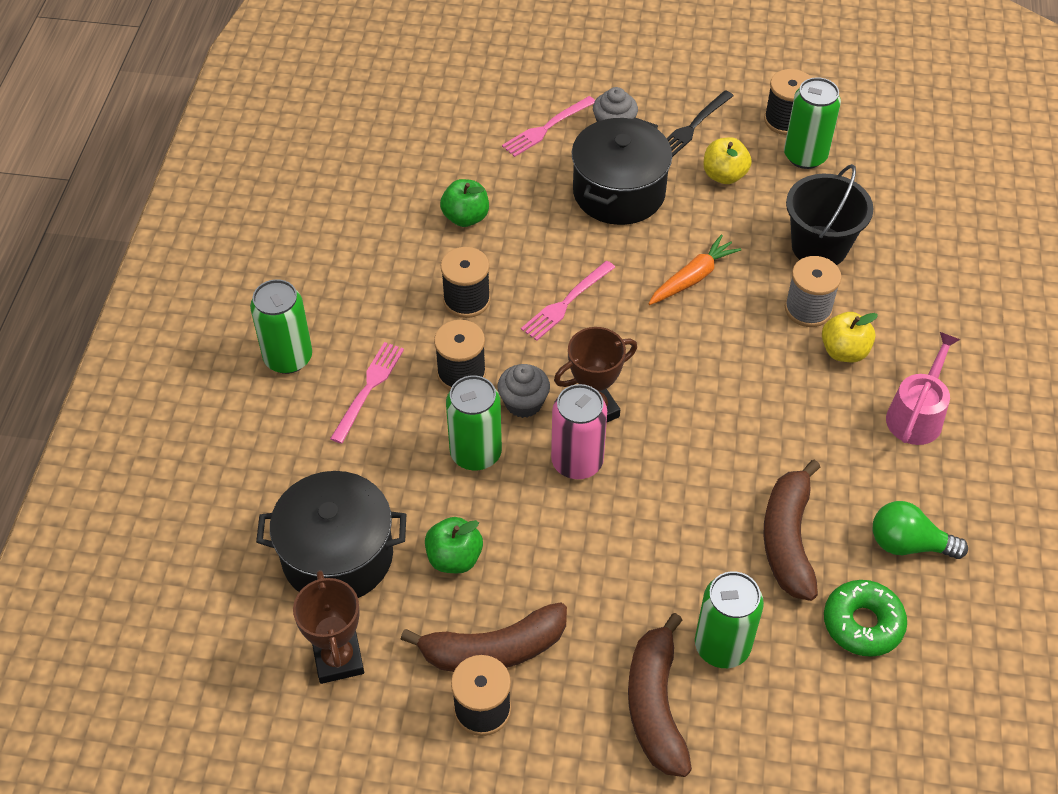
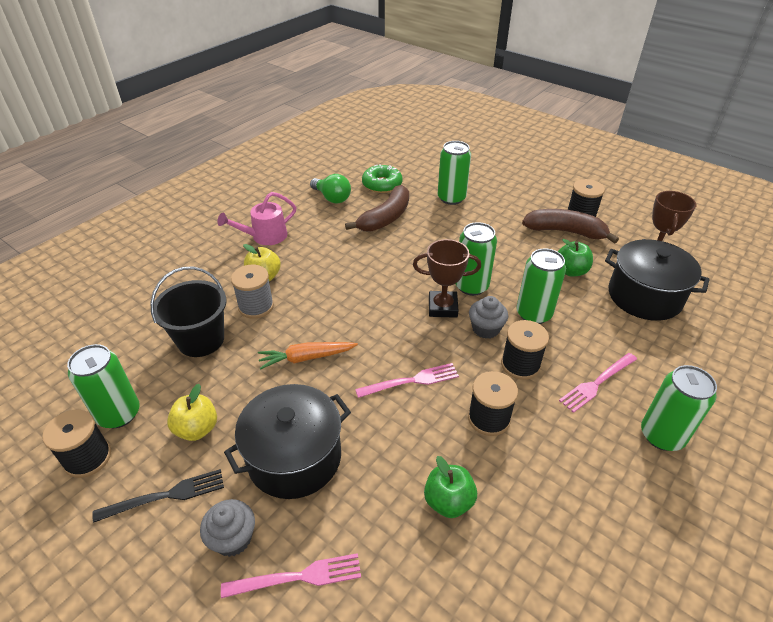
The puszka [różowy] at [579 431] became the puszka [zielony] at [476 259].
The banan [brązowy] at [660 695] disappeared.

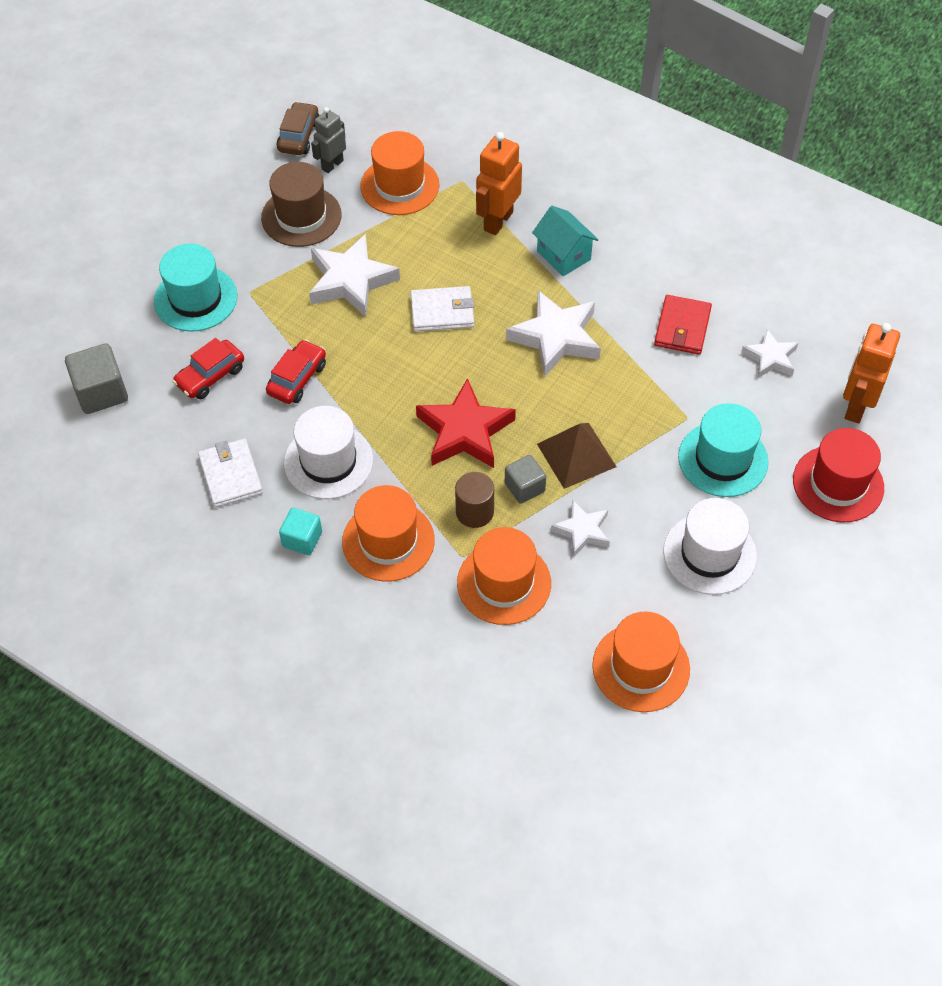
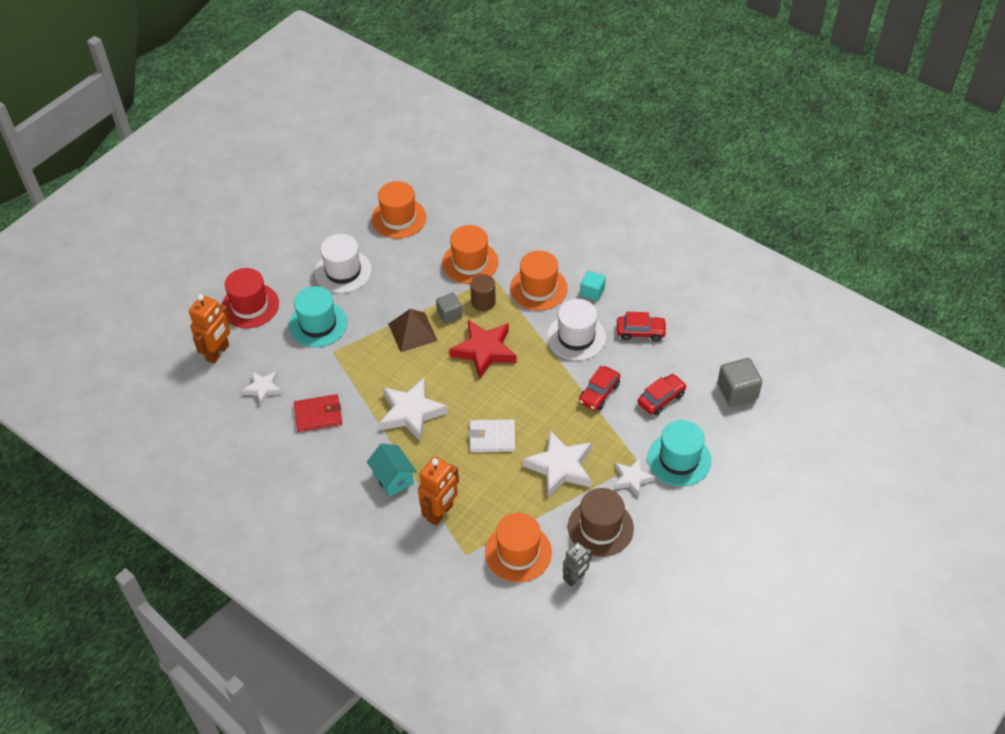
The samochód [brązowy] at [298 128] disappeared.
The portfel [czerwony] at [683 325] turned 60 degrees clockwise.
The portfel [biały] at [230 473] was replaced by the samochód [czerwony] at [642 327].
The gwiazda [biały] moved from [580 528] to [634 478].

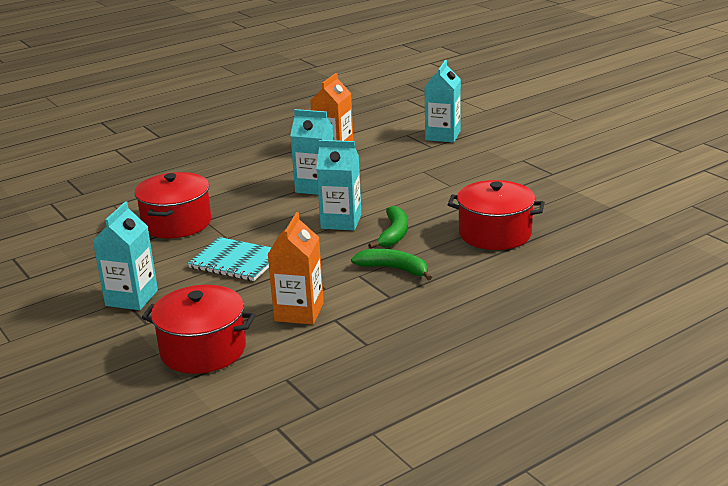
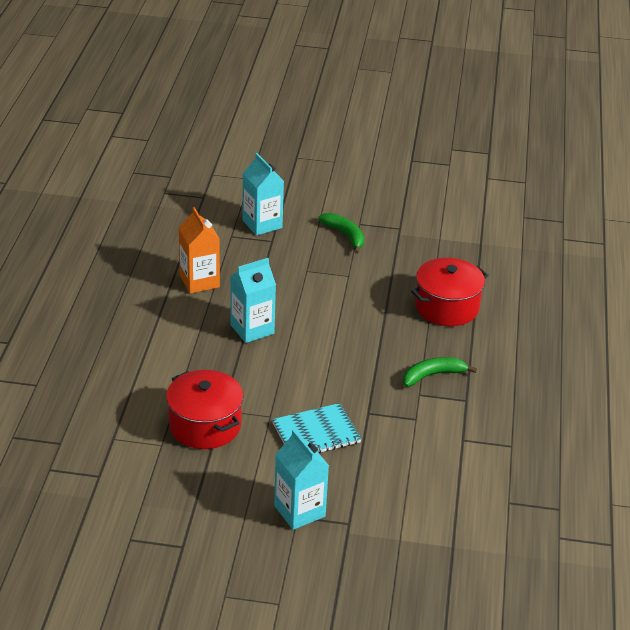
The karton mleka [turkusowy] at [339 185] disappeared.
The banan [zielony] moved from [388 227] to [341 233].
The karton mleka [pomarańczowy] at [295 268] disappeared.
The garnek [czerwony] at [199 329] disappeared.

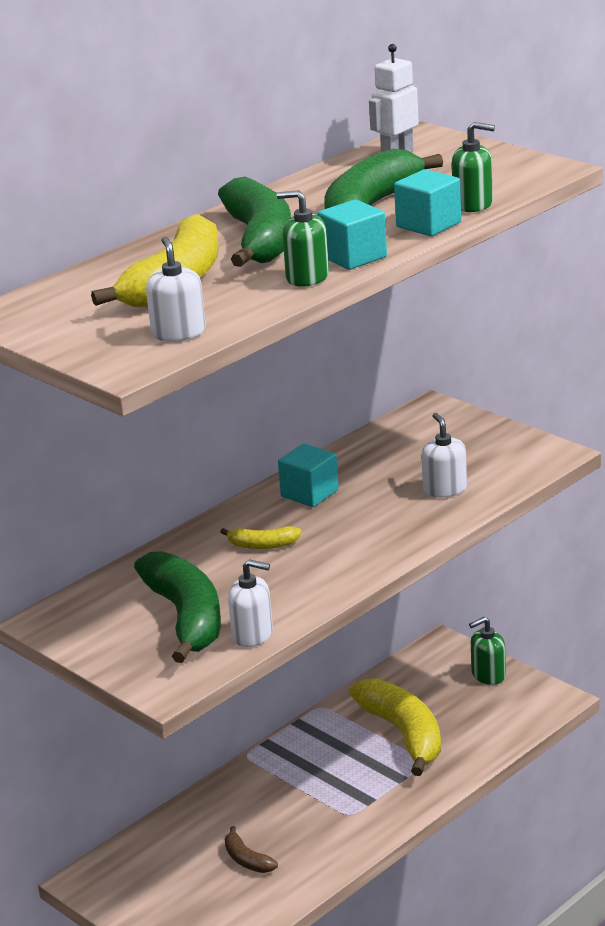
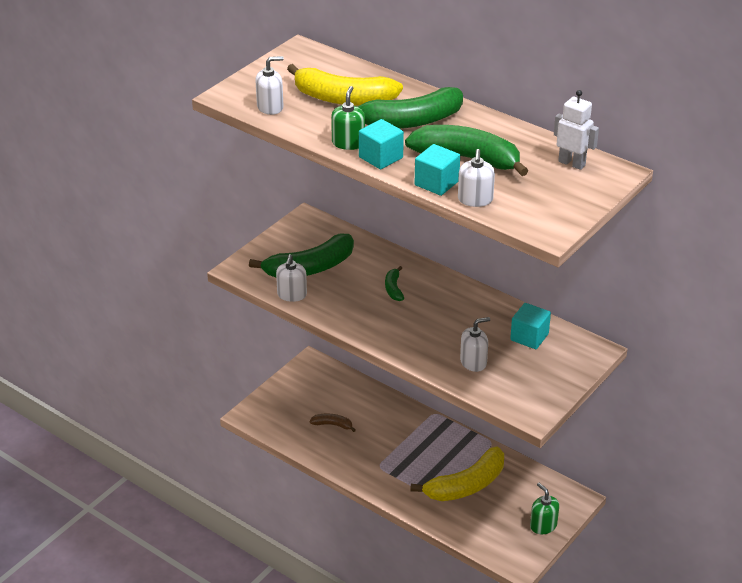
The dozownik mydła [zielony] at [473 167] became the dozownik mydła [biały] at [476 178].
The sześcian [turkusowy] moved from [308 475] to [530 326].
The banan [żółty] at [261 537] became the banan [zielony] at [394 283].
The banan [brązowy] at [251 849] turned 60 degrees clockwise.

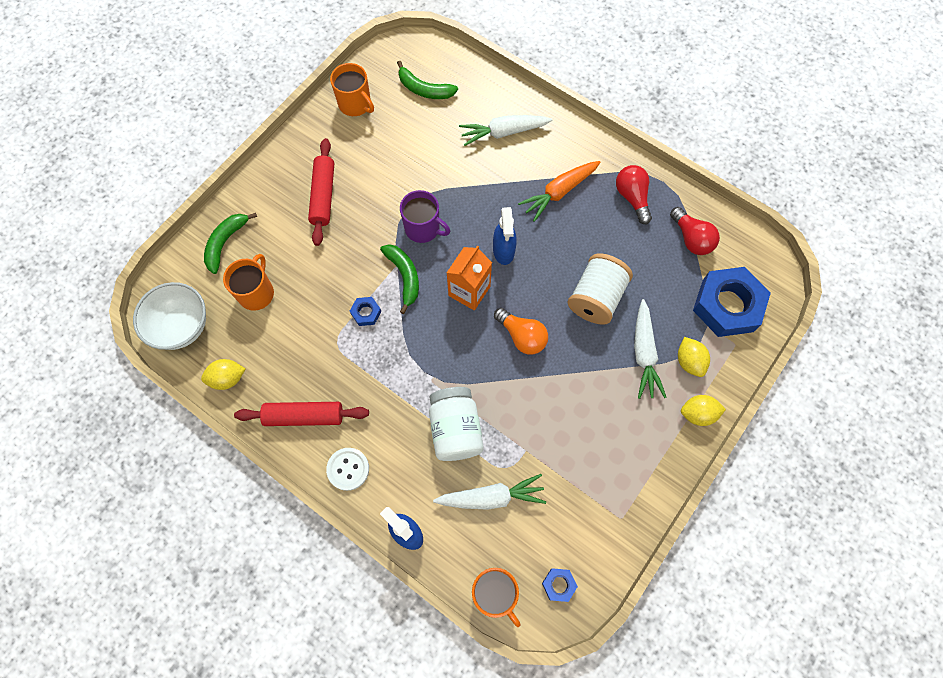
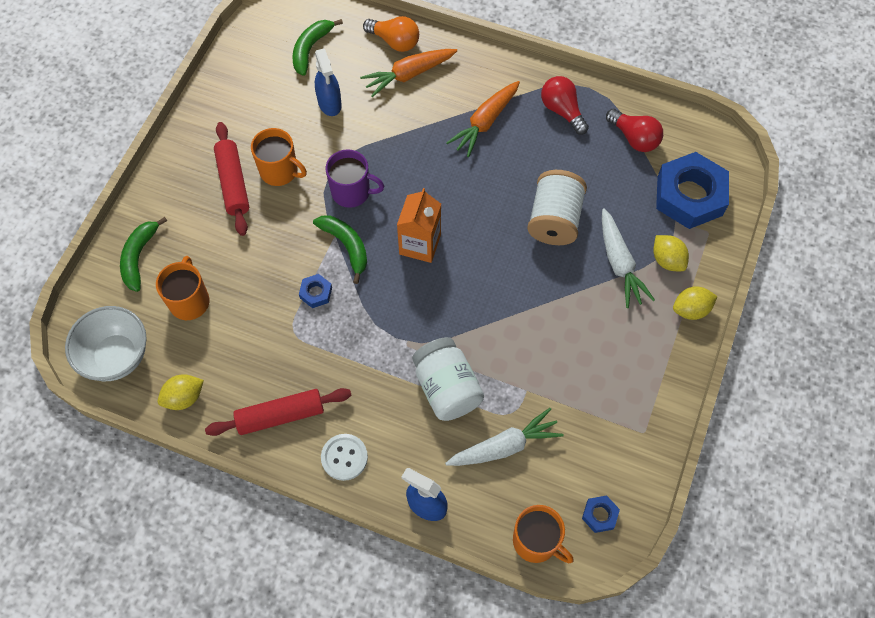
The banan [zielony] at [427 80] turned 105 degrees clockwise.
The kubek [pomarańczowy] moved from [352 89] to [279 157].
The marchewka [biały] at [505 130] became the marchewka [pomarańczowy] at [408 73].
The spryskiwacz [niebieski] moved from [505 236] to [328 82].
The żarówka [pomarańczowy] moved from [521 331] to [391 34].

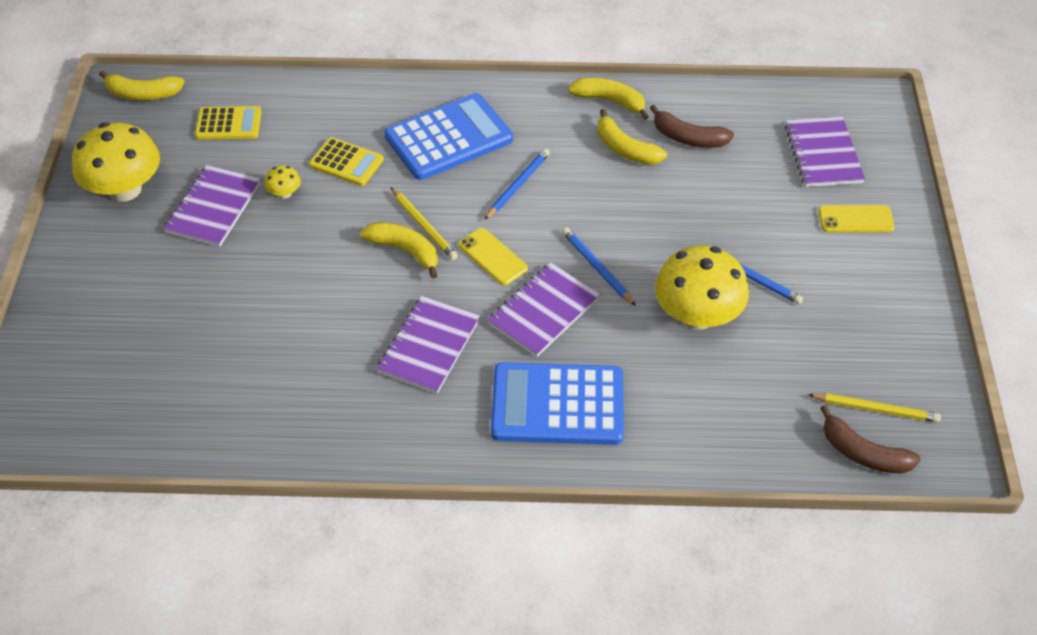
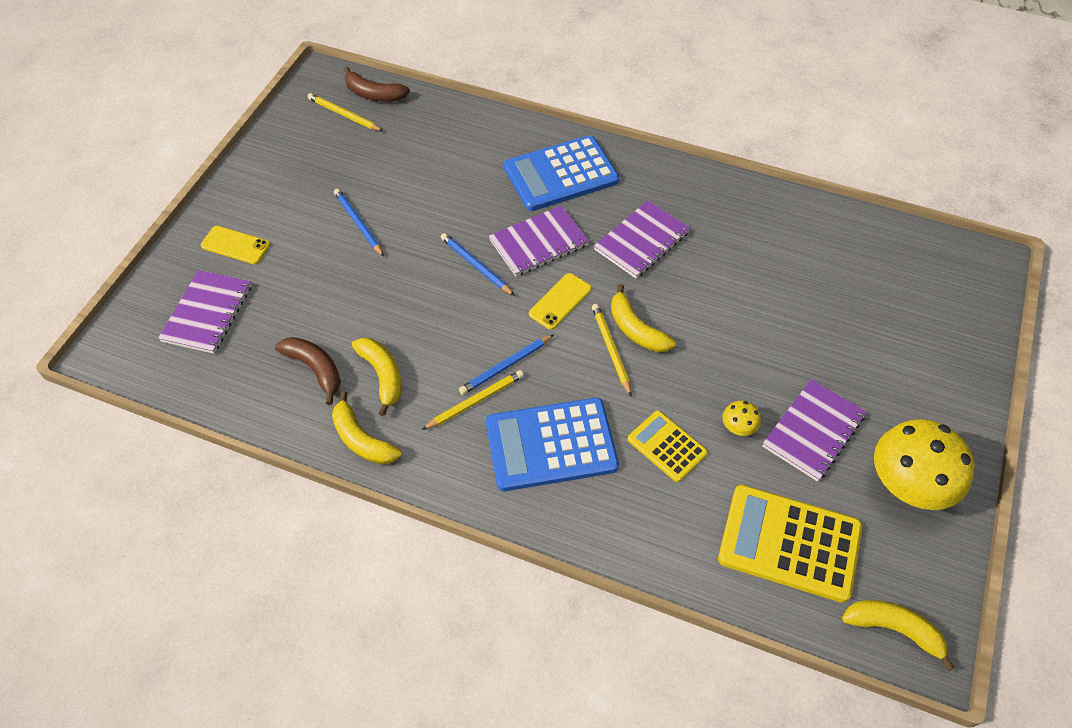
The kalkulator [żółty] at [228 123] changed to 1.77 times the size.
The ołówek [niebieski] at [599 266] turned 150 degrees clockwise.
The telefon [żółty] at [493 256] turned 60 degrees clockwise.
The grzyb [żółty] at [702 288] disappeared.
The kalkulator [niebieski] at [557 403] turned 135 degrees clockwise.
The banan [brązowy] at [870 439] turned 150 degrees clockwise.
The ołówek [żółty] at [473 400] appeared.

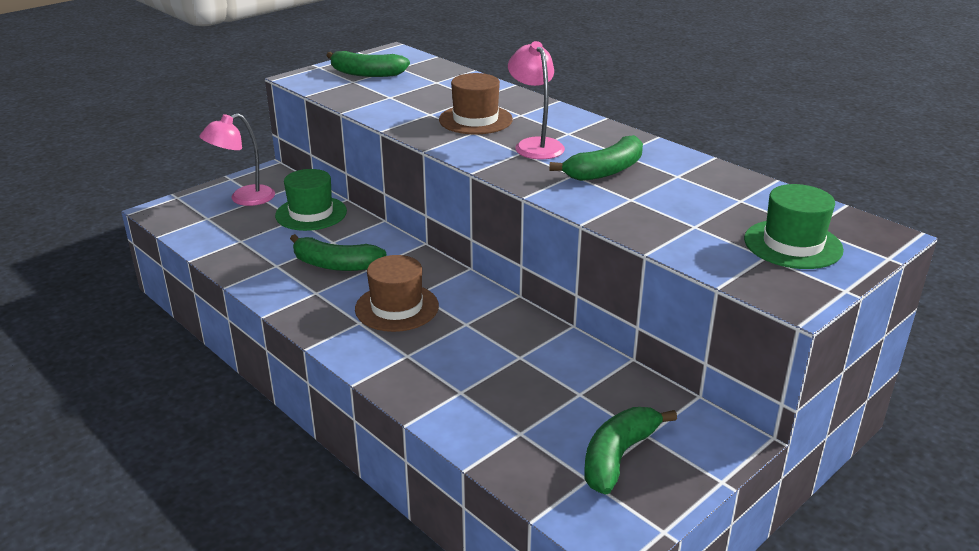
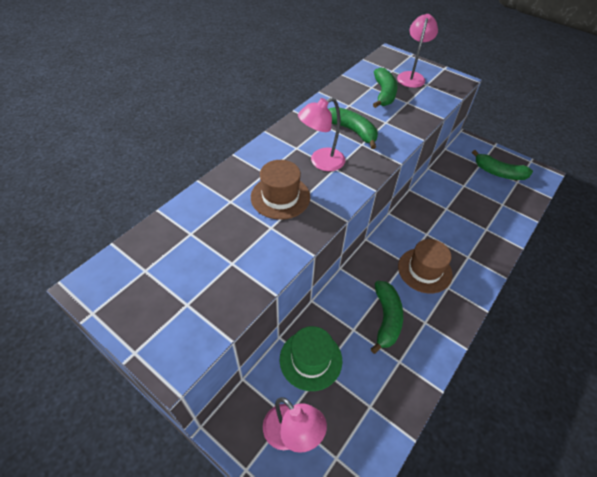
The banan [zielony] moved from [368 64] to [385 88].
The kapelusz [zielony] at [794 226] was replaced by the lampka [różowy] at [417 51].

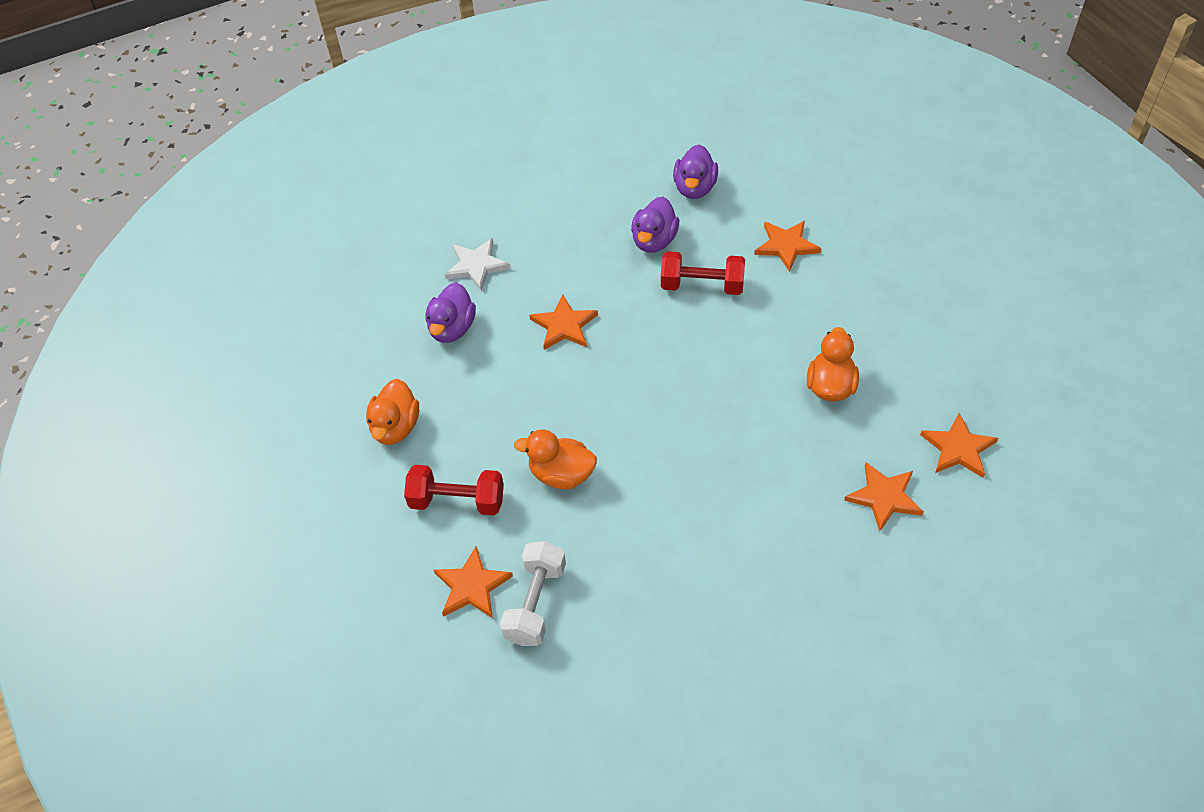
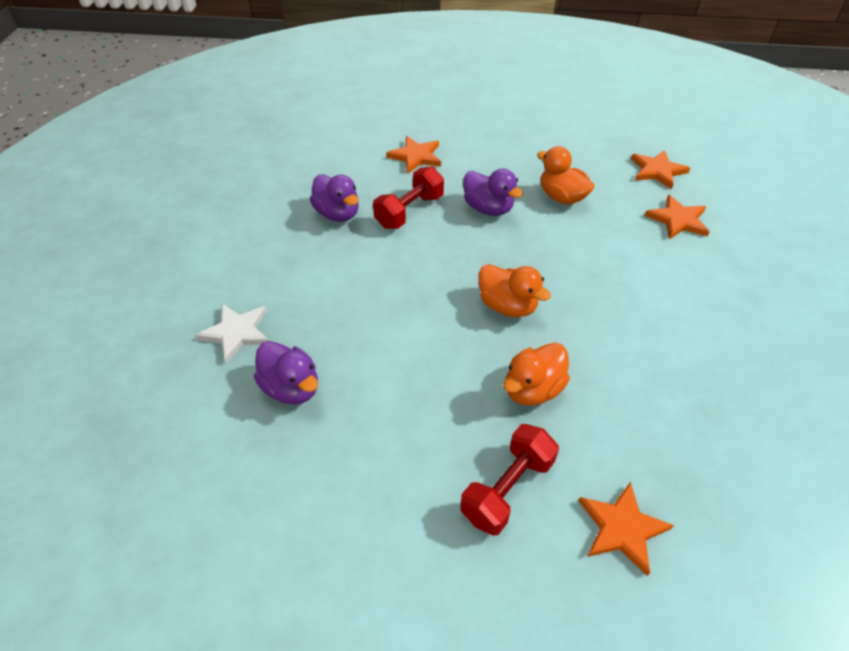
The kaczka [fioletowy] moved from [695 171] to [493 192].
The gwiazda [pomarańczowy] at [563 322] disappeared.
The kaczka [pomarańczowy] moved from [392 412] to [515 290].
The hantel [biały] at [533 593] disappeared.

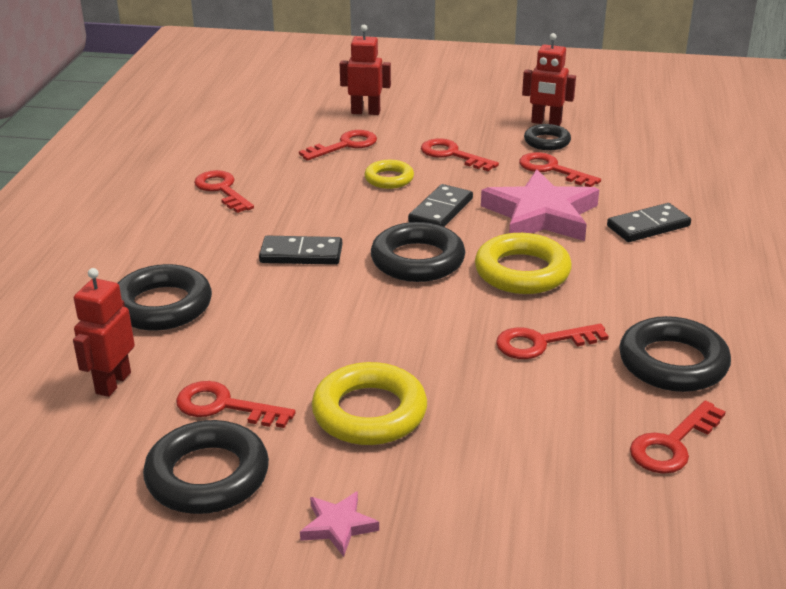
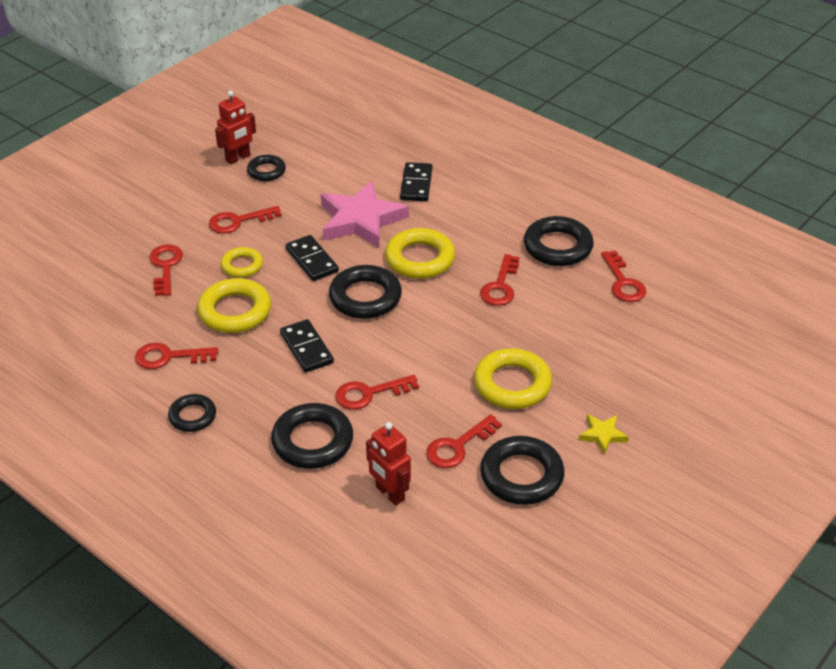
The robot [czerwony] at [365 70] disappeared.
The klucz [czerwony] moved from [560 169] to [377 392].
The kostka domina [czarny] at [300 250] turned 60 degrees counterclockwise.
The gwiazda [różowy] at [339 524] became the gwiazda [żółty] at [604 434].
The pierścień [żółty] at [234 305] appeared.
The pierścień [czarny] at [192 413] appeared.

